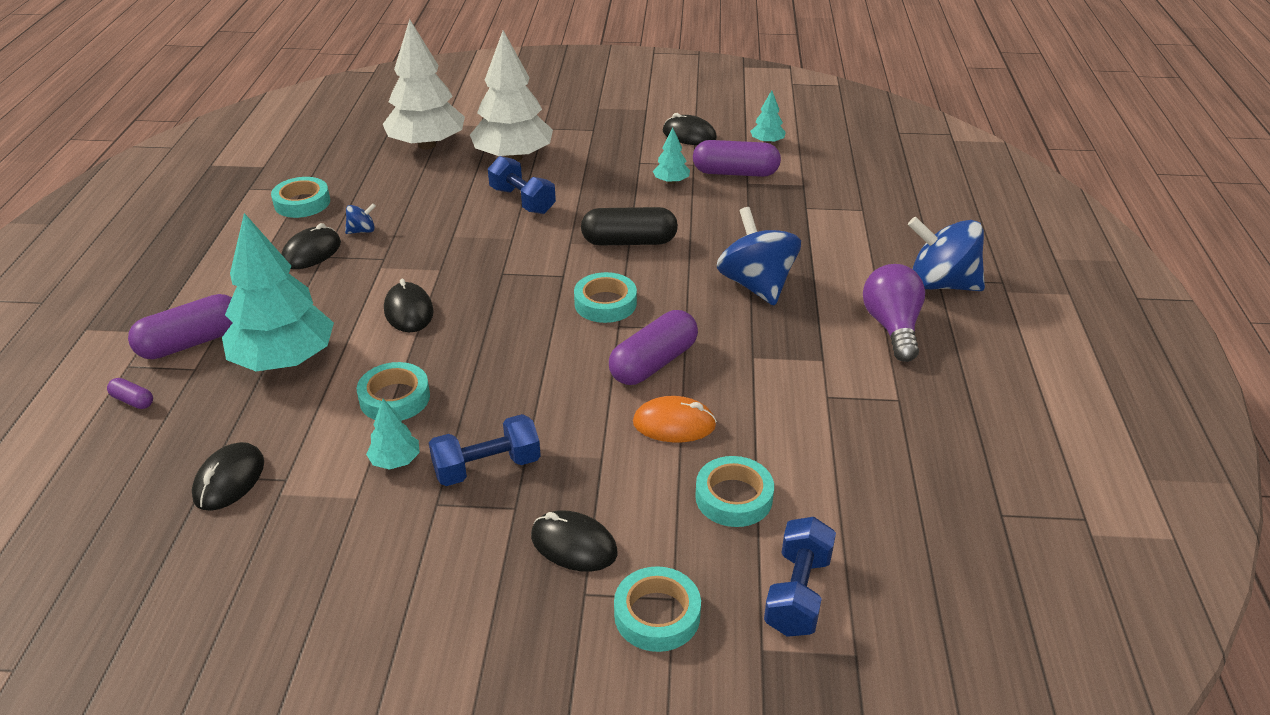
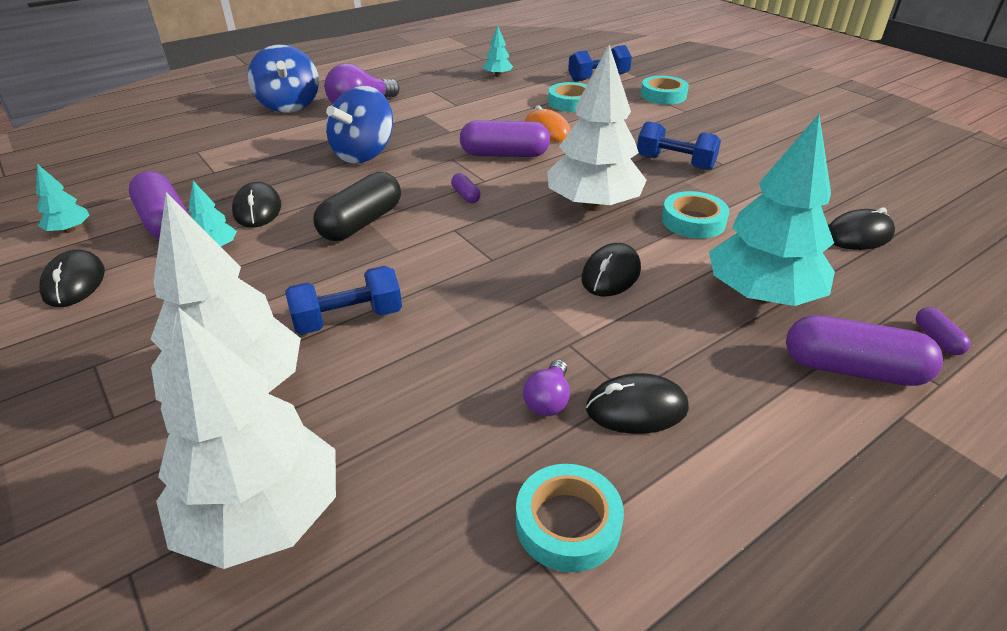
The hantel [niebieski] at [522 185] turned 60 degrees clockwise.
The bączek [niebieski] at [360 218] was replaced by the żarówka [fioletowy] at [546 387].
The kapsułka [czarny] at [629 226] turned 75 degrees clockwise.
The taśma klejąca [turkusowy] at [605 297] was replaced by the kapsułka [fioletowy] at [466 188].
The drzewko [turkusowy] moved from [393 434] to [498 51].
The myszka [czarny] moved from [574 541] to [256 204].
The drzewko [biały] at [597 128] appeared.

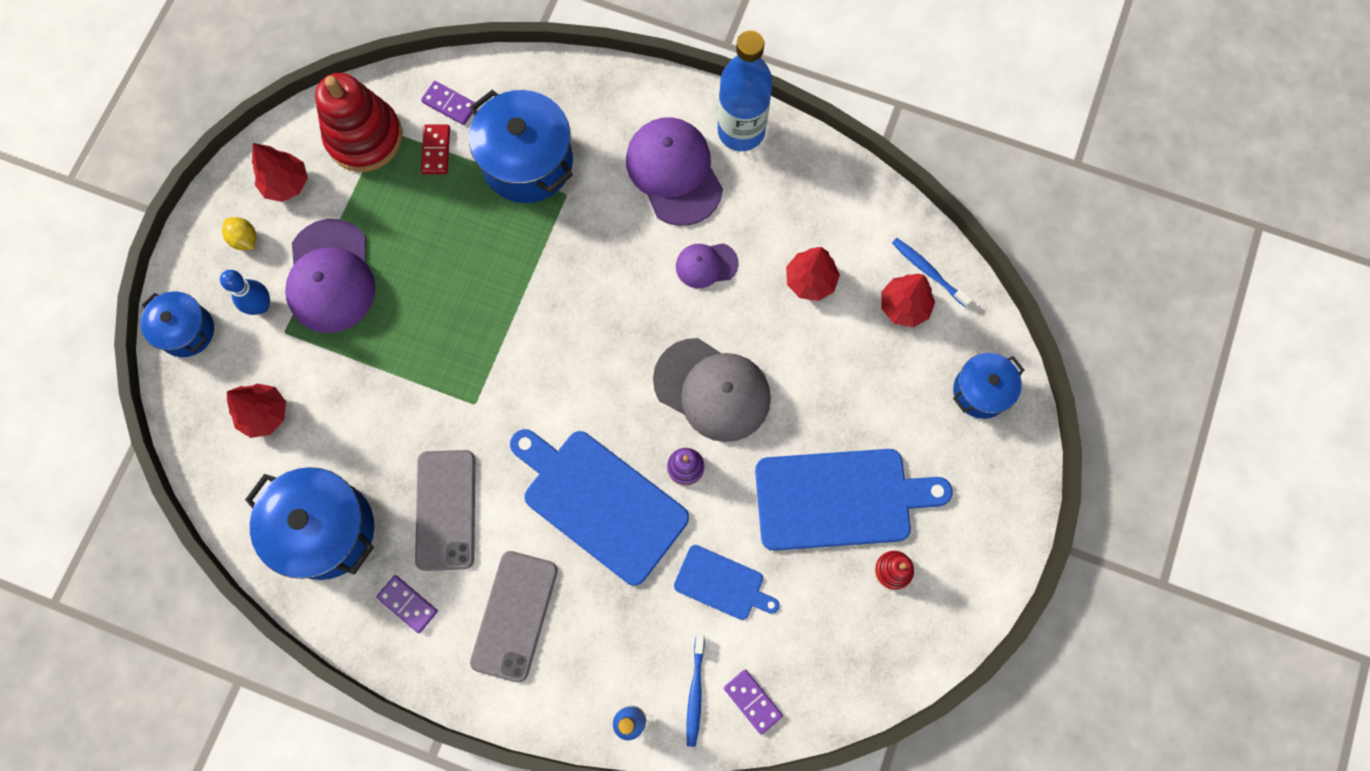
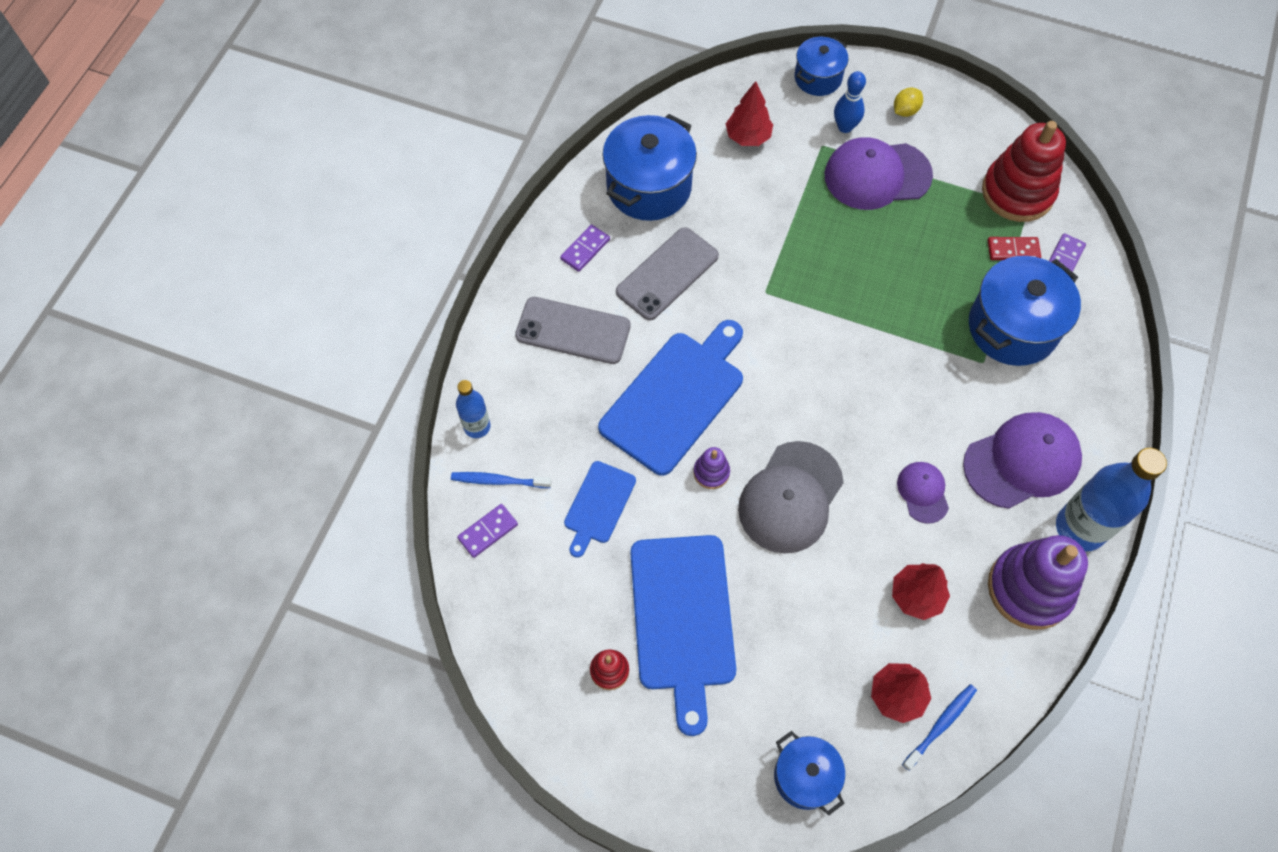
The drzewko [czerwony] at [280 172] disappeared.
The telefon [szary] at [445 510] turned 45 degrees counterclockwise.
The zabawka nakładanka [fioletowy] at [1038 582] appeared.

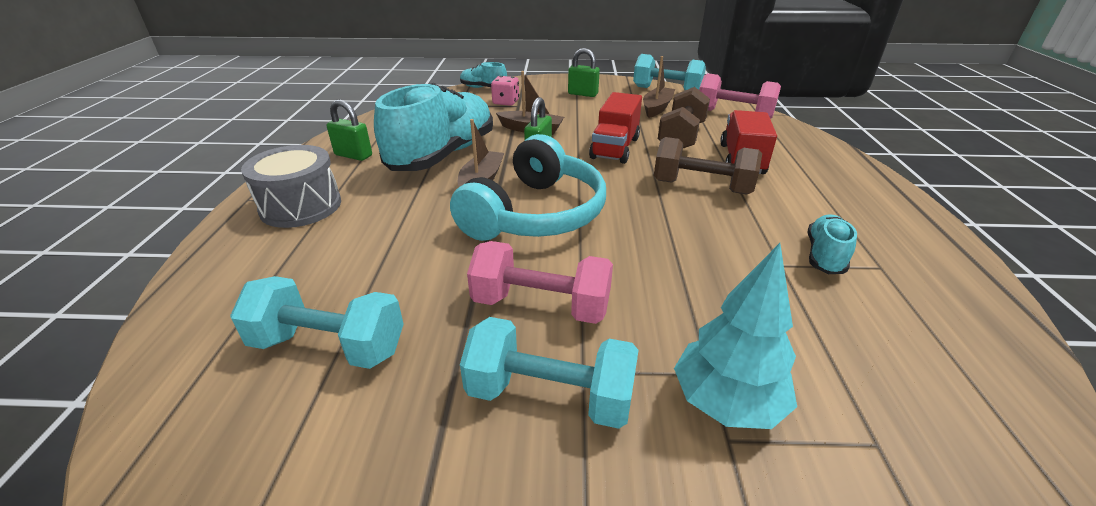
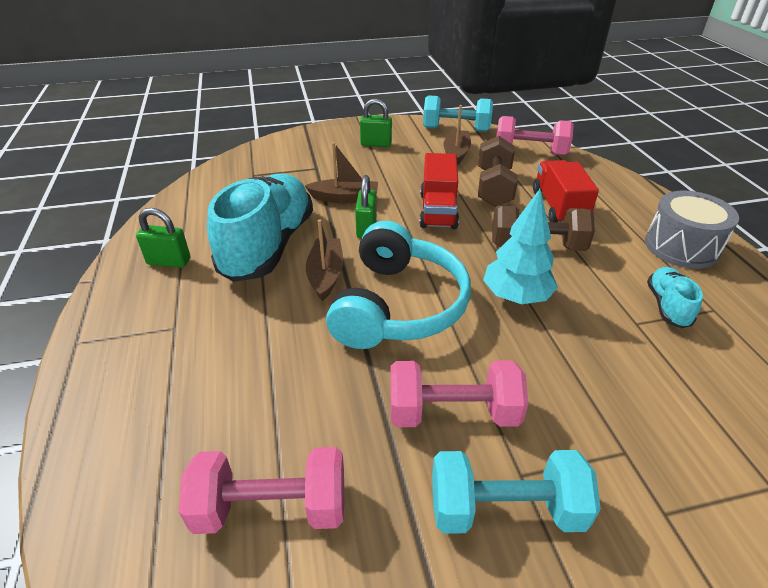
The but [turkusowy] at [483 75] disappeared.
The kostka do gry [różowy] at [505 91] disappeared.
The bęben [szary] moved from [291 186] to [692 230].
The drzewko [turkusowy] moved from [735 336] to [520 246].
The hantel [turkusowy] at [317 322] became the hantel [różowy] at [261 490].

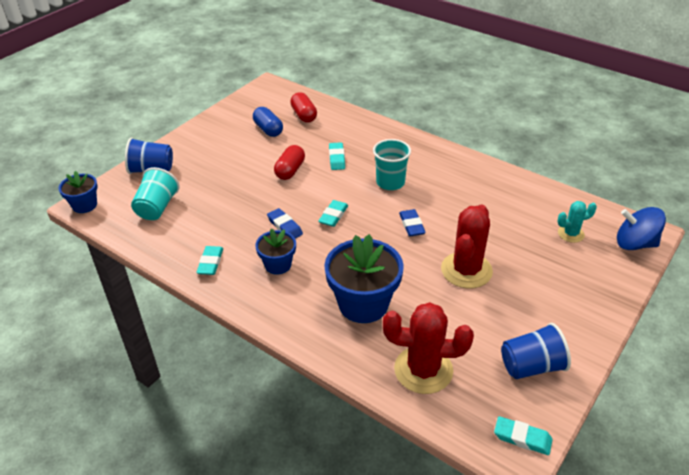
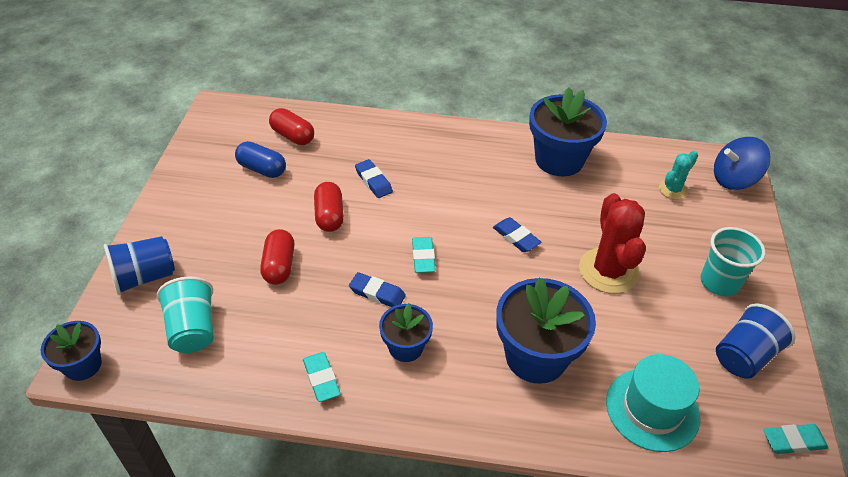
The szklanka [turkusowy] moved from [392 164] to [732 261].
The gumka do mazania [turkusowy] at [337 156] became the gumka do mazania [niebieski] at [374 178].
The kaktus [czerwony] at [428 348] was replaced by the kapelusz [turkusowy] at [653 403].
The doniczka [niebieski] at [568 131] appeared.
The kapsułka [czerwony] at [277 257] appeared.

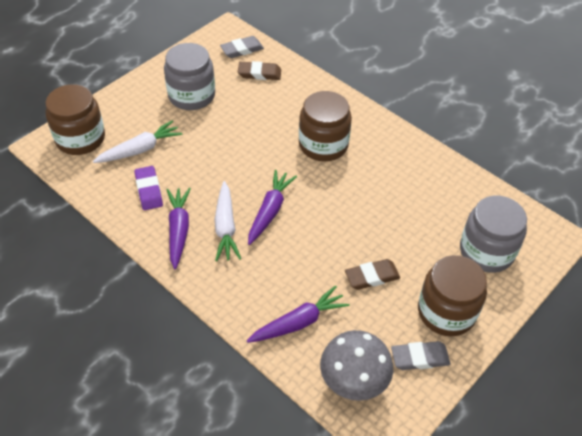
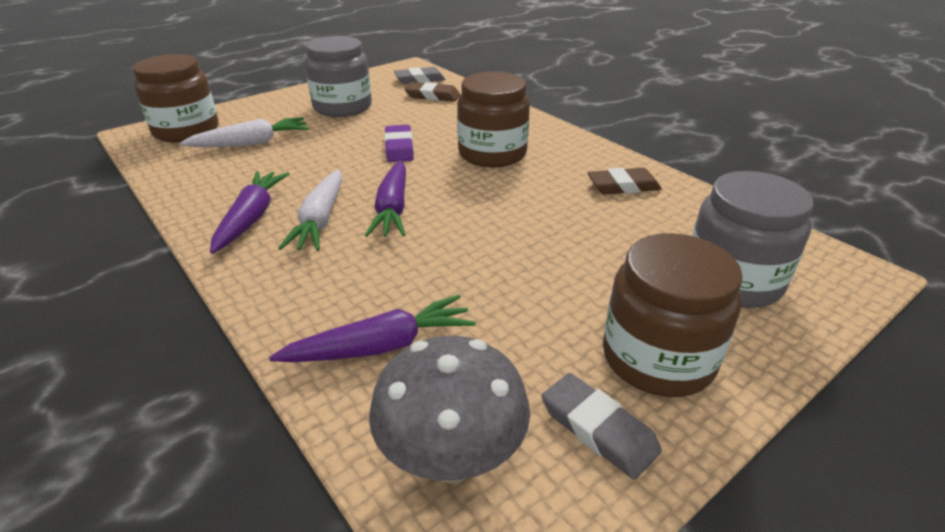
The gumka do mazania [fioletowy] moved from [148 188] to [399 143].
The marchewka [fioletowy] at [272 207] turned 150 degrees clockwise.
The gumka do mazania [brązowy] moved from [372 274] to [624 181].
The gumka do mazania [szary] at [421 355] turned 45 degrees clockwise.

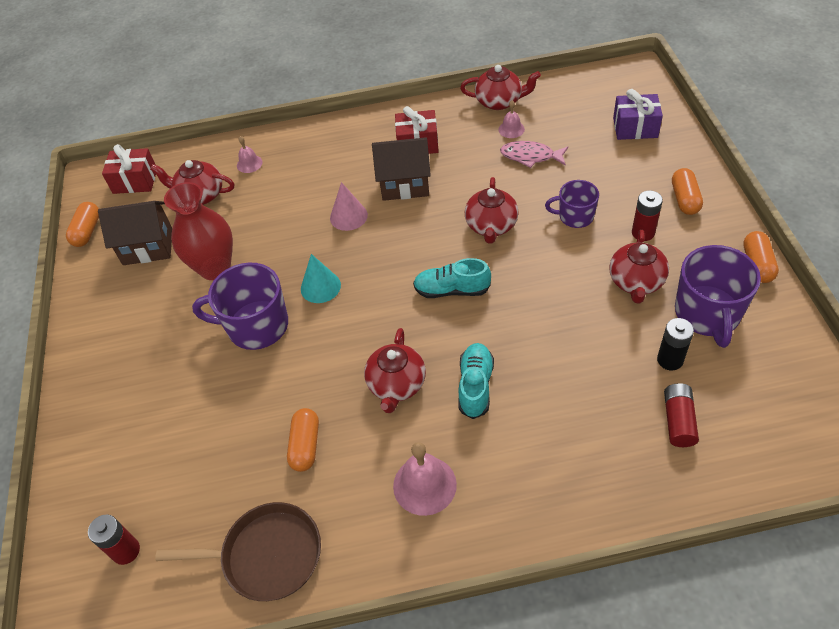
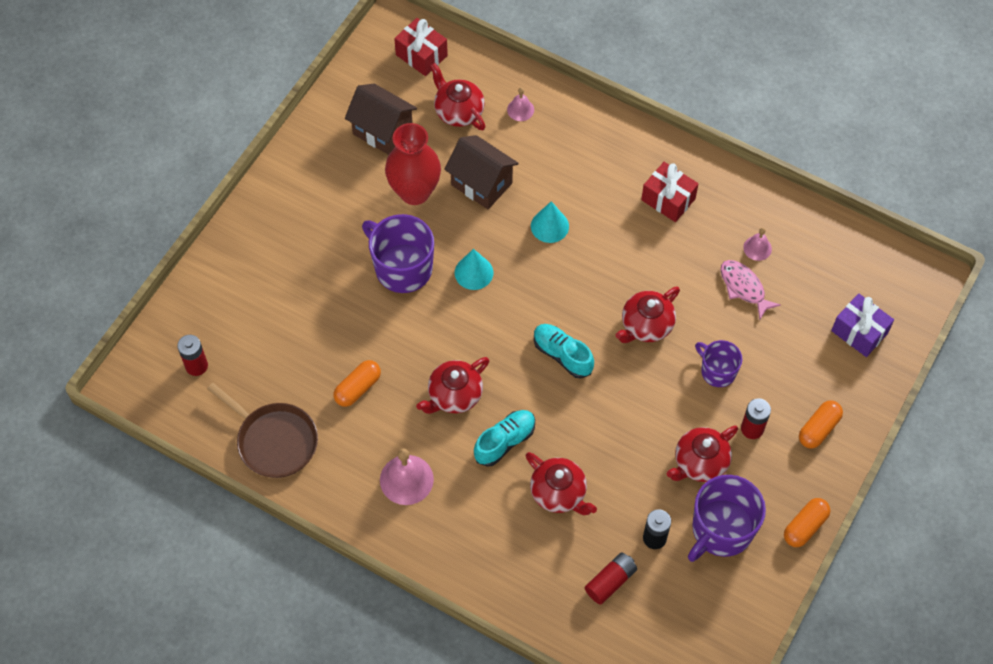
The imbryk [czerwony] moved from [500 87] to [561 483].
The domek [brązowy] moved from [401 169] to [481 172].
The stożek [różowy] at [349 206] became the stożek [turkusowy] at [550 222].
The kapsułka [pomarańczowy] at [82 224] disappeared.

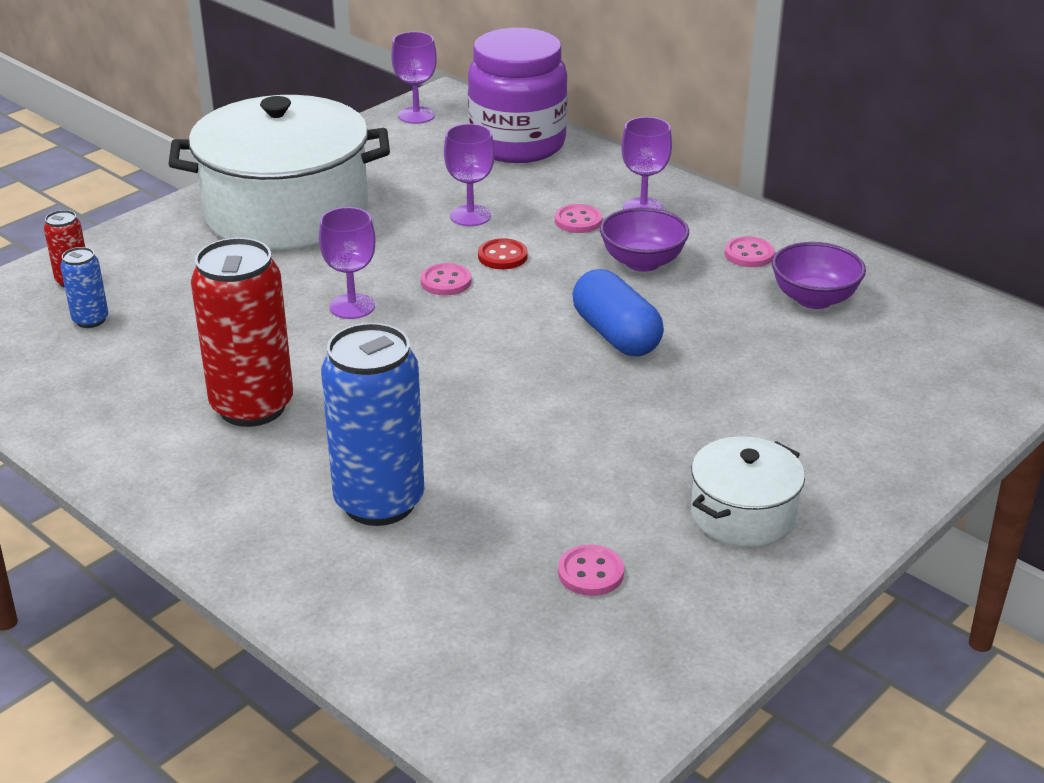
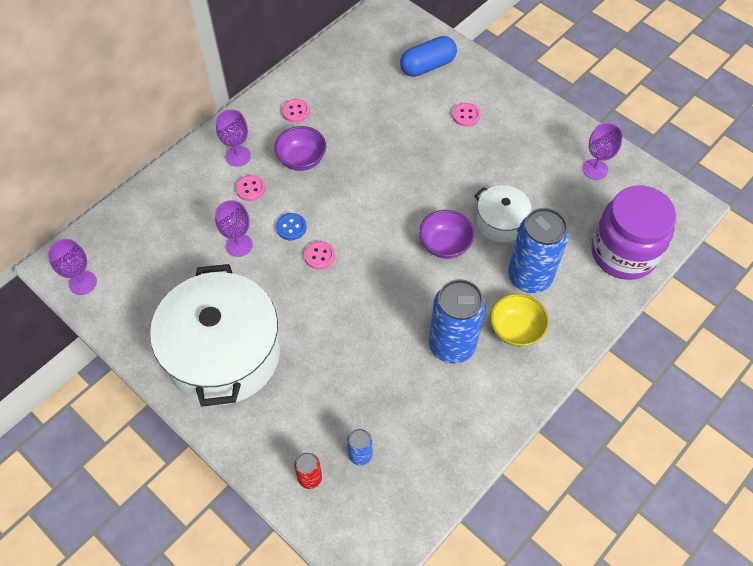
The słoik [fioletowy] moved from [518 95] to [633 233].
The kielich [fioletowy] moved from [347 263] to [603 151].
The puszka [czerwony] at [242 332] became the puszka [niebieski] at [457 321].
The guzik [czerwony] at [503 253] became the guzik [niebieski] at [291 226].
The miska [fioletowy] moved from [819 275] to [447 234].
The kapsułka [niebieski] moved from [618 312] to [428 56].
The garnek [biały] moved from [748 491] to [503 214].
The guzik [różowy] moved from [591 570] to [466 115].
The miska [żółty] at [519 320] appeared.

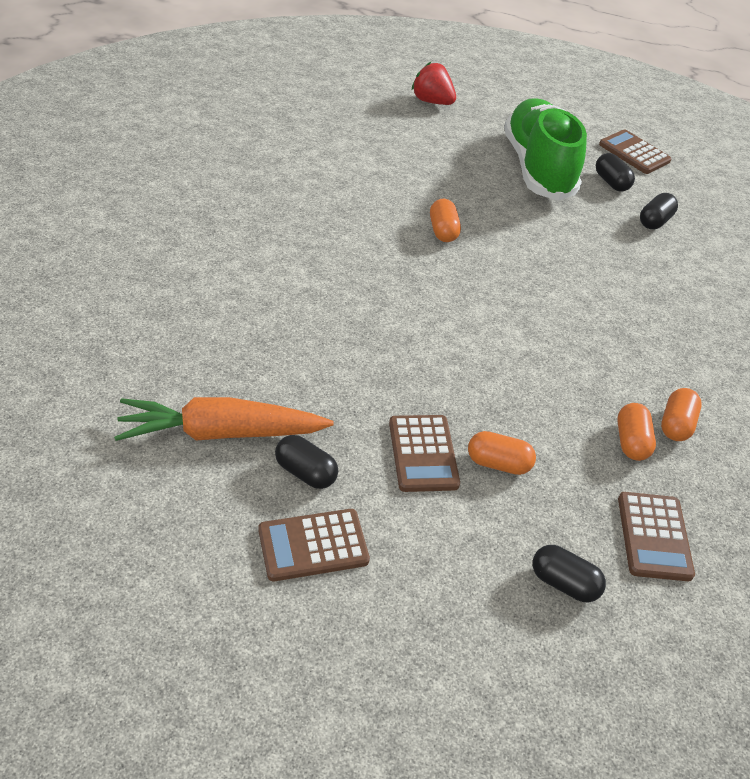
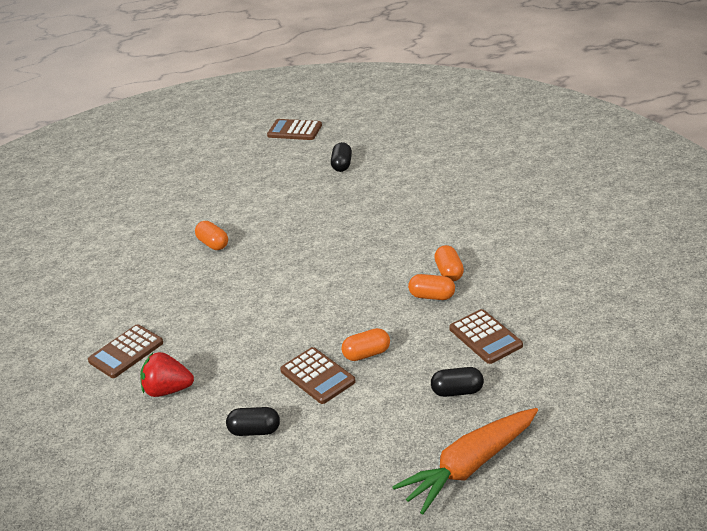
The truskawka [czerwony] moved from [434 83] to [167 374].
The but [zielony] at [545 149] disappeared.
The kapsułka [czarny] at [615 172] disappeared.
The marchewka [pomarańczowy] moved from [223 419] to [465 461].
The kapsułka [pomarańczowy] at [636 432] turned 45 degrees counterclockwise.
The kalkulator [brązowy] moved from [314 545] to [125 351].

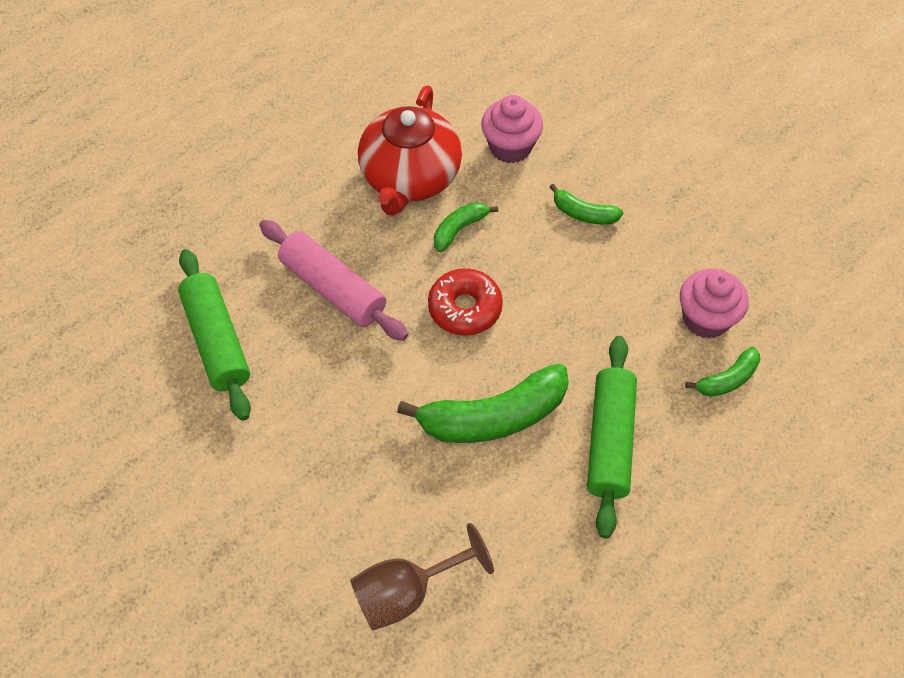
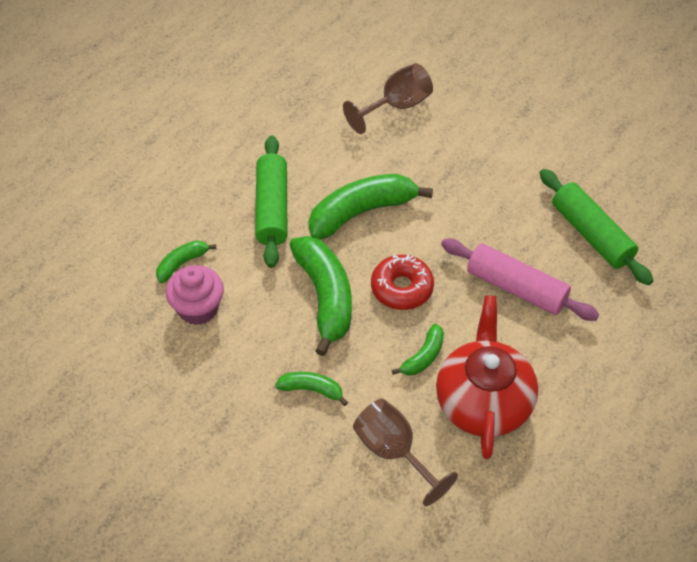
The muffinka [różowy] at [512 129] was replaced by the kielich [brązowy] at [405 452].
The banan [zielony] at [321 296] appeared.

